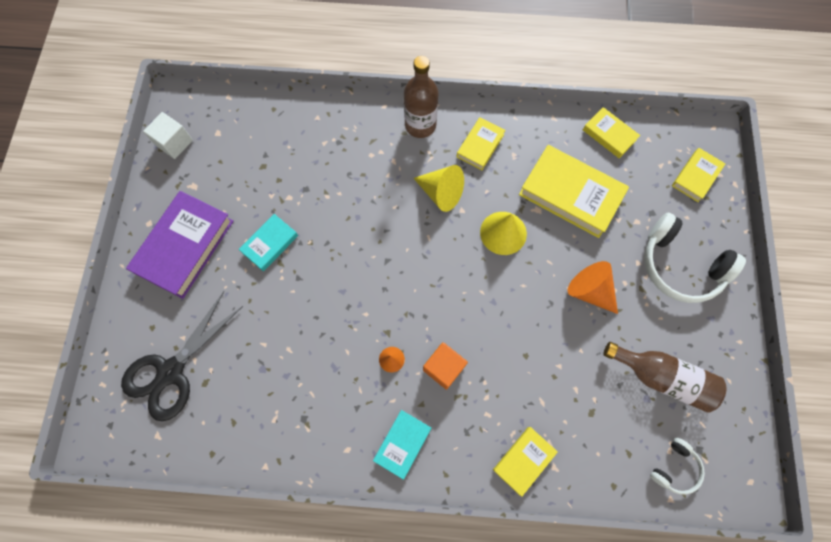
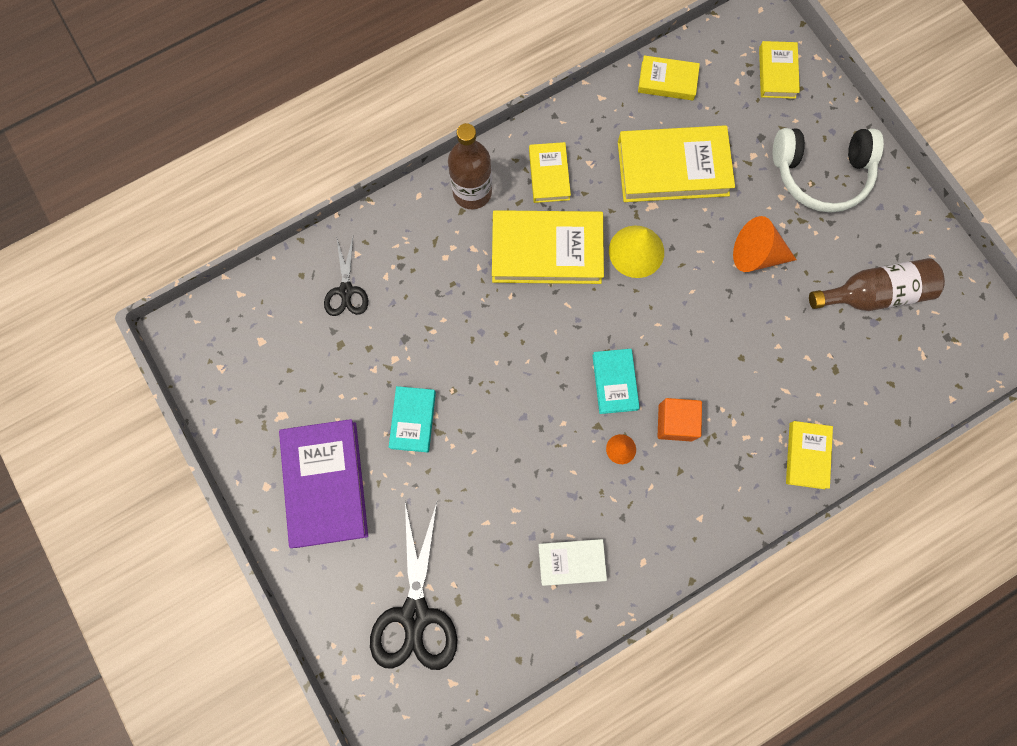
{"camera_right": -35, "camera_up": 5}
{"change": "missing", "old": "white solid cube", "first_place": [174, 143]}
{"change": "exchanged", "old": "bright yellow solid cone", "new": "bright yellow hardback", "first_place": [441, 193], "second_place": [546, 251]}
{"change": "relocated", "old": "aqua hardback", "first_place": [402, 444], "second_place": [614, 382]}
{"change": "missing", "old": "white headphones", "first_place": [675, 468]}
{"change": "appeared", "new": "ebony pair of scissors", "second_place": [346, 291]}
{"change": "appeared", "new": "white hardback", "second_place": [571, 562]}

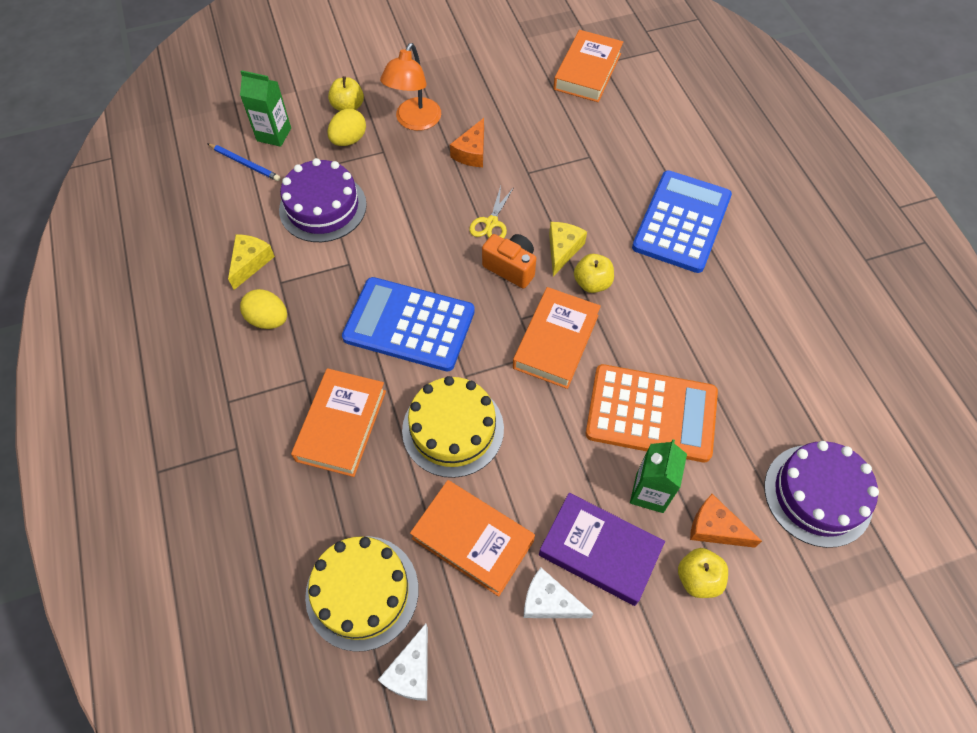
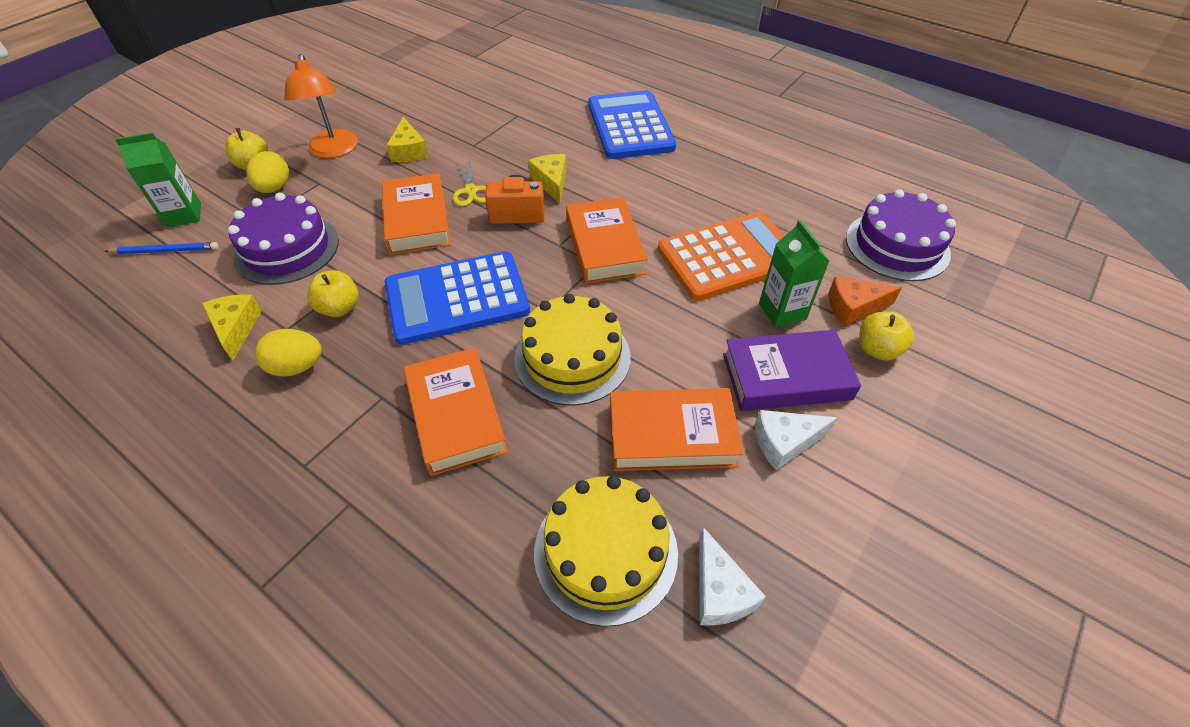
{"camera_right": -35, "camera_up": -10}
{"change": "relocated", "old": "orange hardback", "first_place": [587, 71], "second_place": [417, 220]}
{"change": "colour", "old": "orange cheese wedge", "new": "bright yellow cheese wedge", "first_place": [472, 152], "second_place": [409, 151]}
{"change": "relocated", "old": "bright yellow apple", "first_place": [592, 283], "second_place": [339, 308]}

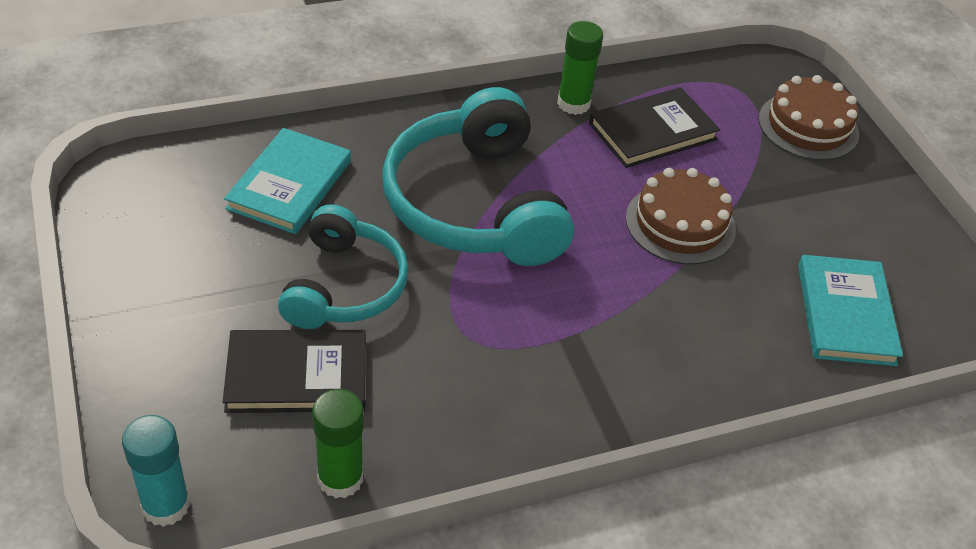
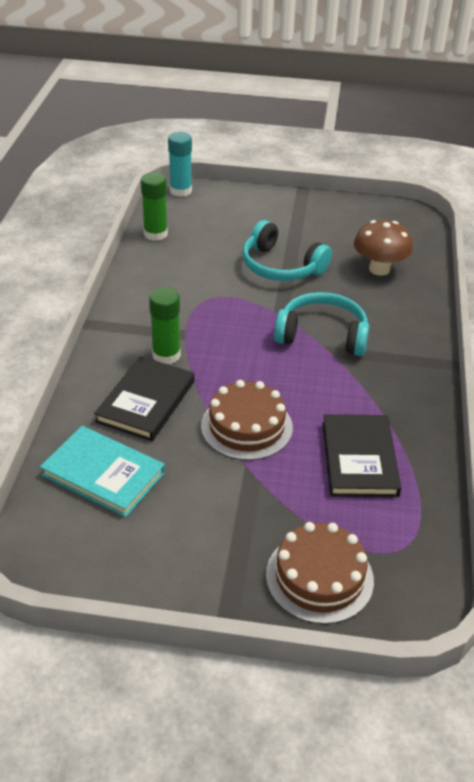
{"camera_right": 120, "camera_up": -5}
{"change": "relocated", "old": "green stick of glue", "first_place": [573, 103], "second_place": [166, 355]}
{"change": "size", "old": "aqua headphones", "first_place": [475, 204], "second_place": [322, 335], "factor": 0.63}
{"change": "exchanged", "old": "aqua hardback", "new": "brown fungus", "first_place": [290, 185], "second_place": [379, 269]}
{"change": "relocated", "old": "ebony hardback", "first_place": [297, 375], "second_place": [146, 401]}

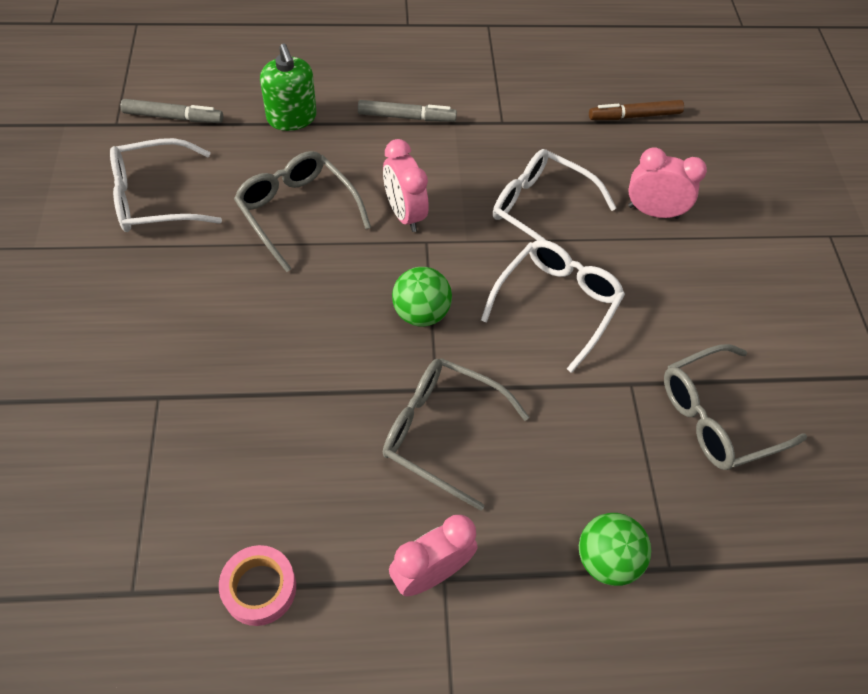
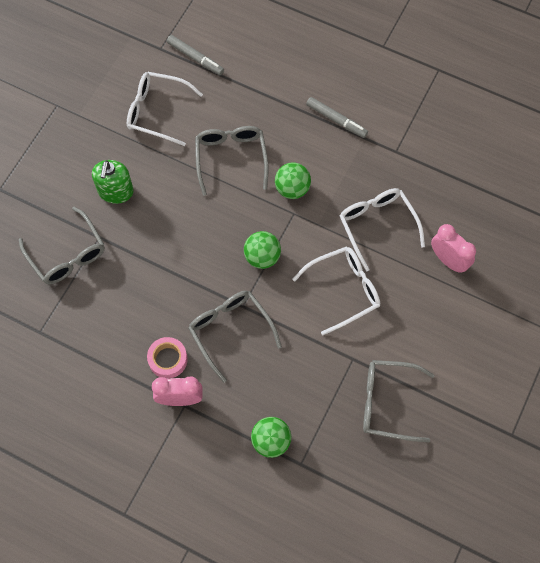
{"camera_right": 35, "camera_up": 10}
{"change": "relocated", "old": "green soap pump", "first_place": [292, 117], "second_place": [115, 191]}
{"change": "missing", "old": "brown marker pen", "first_place": [634, 116]}
{"change": "exchanged", "old": "pink clock", "new": "green ball", "first_place": [404, 214], "second_place": [292, 189]}
{"change": "relocated", "old": "pink sticky tape", "first_place": [259, 588], "second_place": [168, 359]}
{"change": "appeared", "new": "ash-grey spectacles", "second_place": [67, 255]}

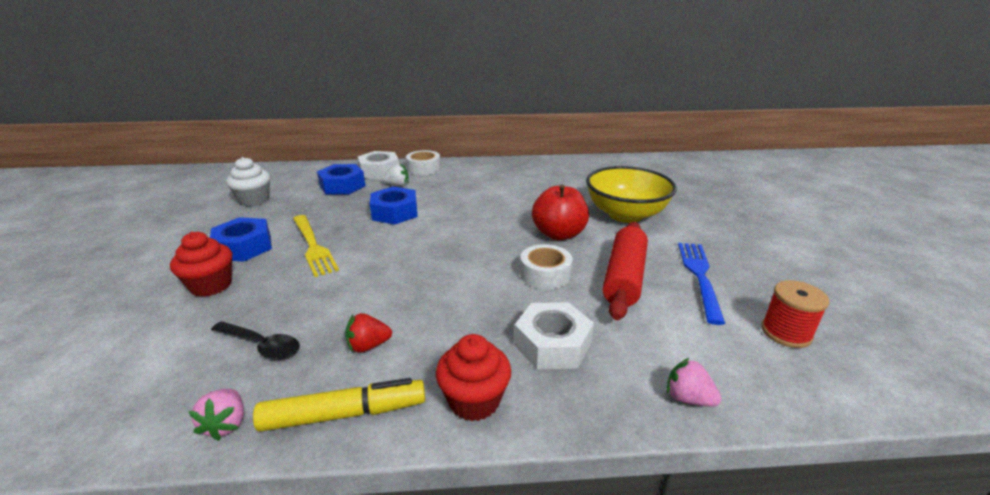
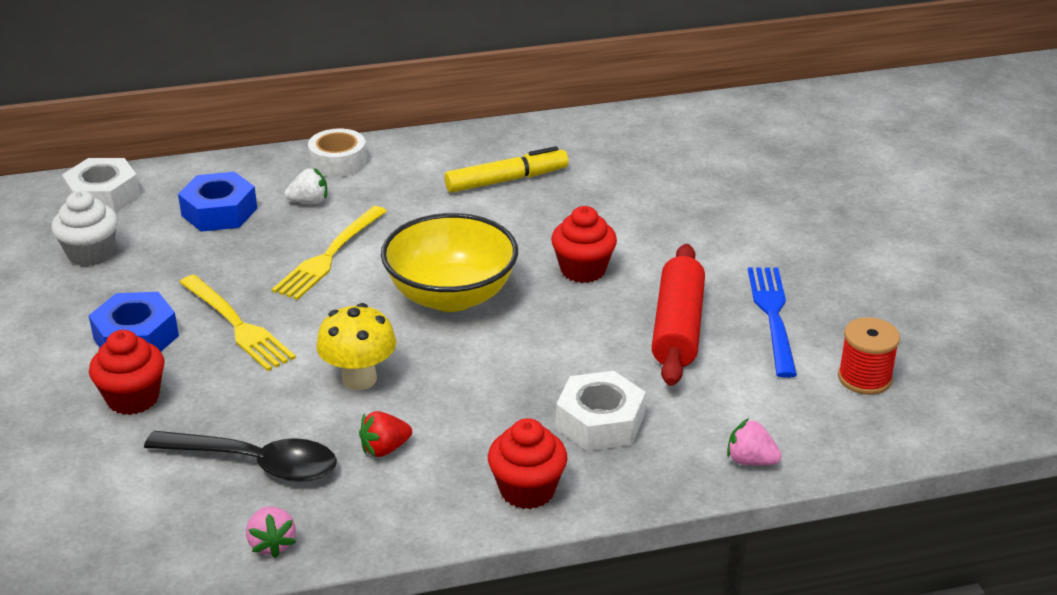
{"camera_right": -10, "camera_up": 5}
{"change": "relocated", "old": "white nut", "first_place": [379, 171], "second_place": [103, 196]}
{"change": "relocated", "old": "bright yellow deep dish", "first_place": [625, 214], "second_place": [451, 296]}
{"change": "exchanged", "old": "scarlet apple", "new": "scarlet cupcake", "first_place": [558, 234], "second_place": [583, 270]}
{"change": "exchanged", "old": "cobalt nut", "new": "bright yellow dinner fork", "first_place": [395, 212], "second_place": [330, 255]}
{"change": "missing", "old": "white sticky tape", "first_place": [545, 274]}
{"change": "size", "old": "ebony tablespoon", "first_place": [262, 345], "second_place": [255, 463], "factor": 1.5}
{"change": "relocated", "old": "bright yellow marker pen", "first_place": [344, 414], "second_place": [506, 180]}
{"change": "appeared", "new": "bright yellow fungus", "second_place": [359, 379]}

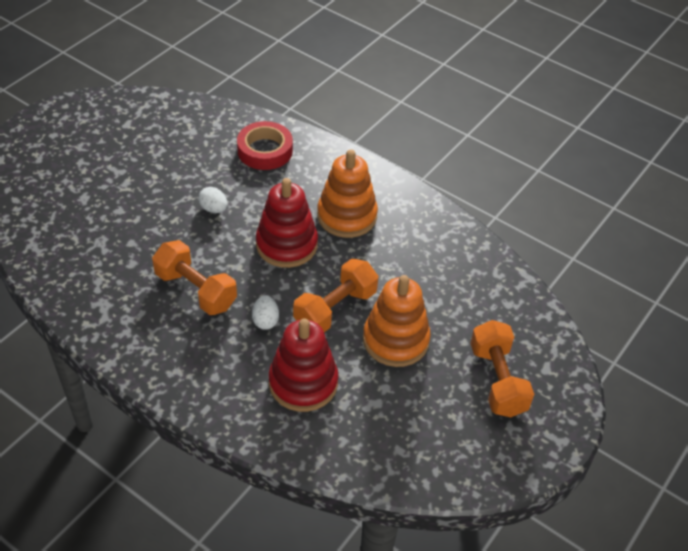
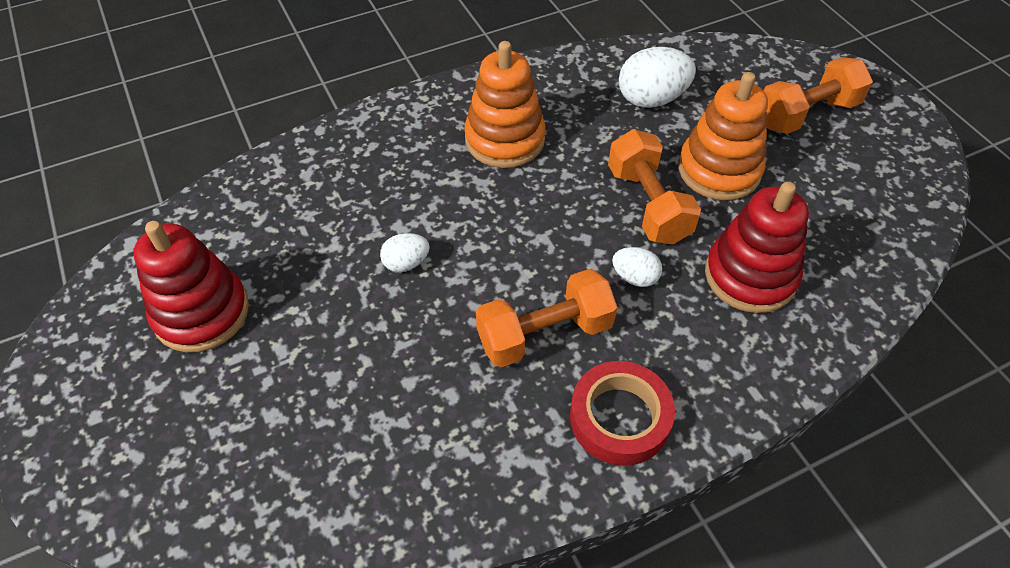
{"camera_right": -60, "camera_up": 5}
{"change": "relocated", "old": "scarlet sticky tape", "first_place": [265, 150], "second_place": [619, 418]}
{"change": "relocated", "old": "scarlet ring stacker", "first_place": [286, 245], "second_place": [201, 313]}
{"change": "spun", "old": "orange dumbbell", "first_place": [497, 380], "second_place": [806, 114], "degrees": -45}
{"change": "appeared", "new": "white egg shape", "second_place": [651, 99]}

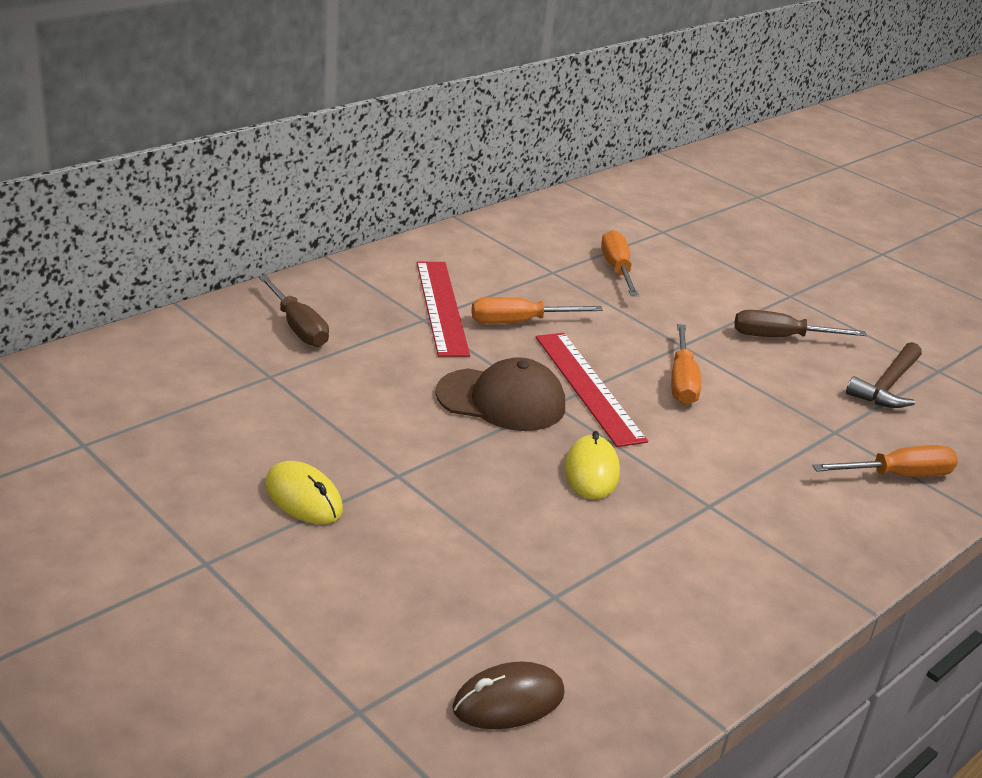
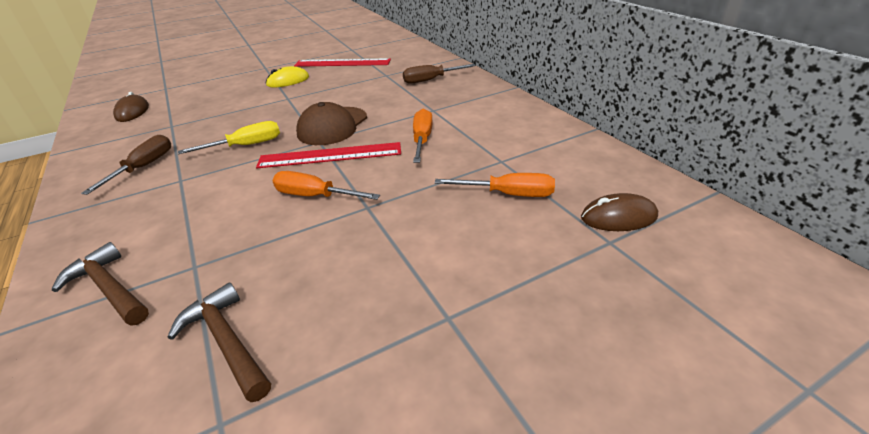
{"camera_right": 110, "camera_up": 5}
{"change": "relocated", "old": "scarlet ruler", "first_place": [441, 307], "second_place": [342, 63]}
{"change": "relocated", "old": "brown flat screwdriver", "first_place": [780, 337], "second_place": [144, 167]}
{"change": "exchanged", "old": "bright yellow PC mouse", "new": "bright yellow flat screwdriver", "first_place": [591, 471], "second_place": [246, 145]}
{"change": "exchanged", "old": "orange flat screwdriver", "new": "brown carpenter's hammer", "first_place": [898, 475], "second_place": [109, 288]}
{"change": "appeared", "new": "brown PC mouse", "second_place": [618, 217]}

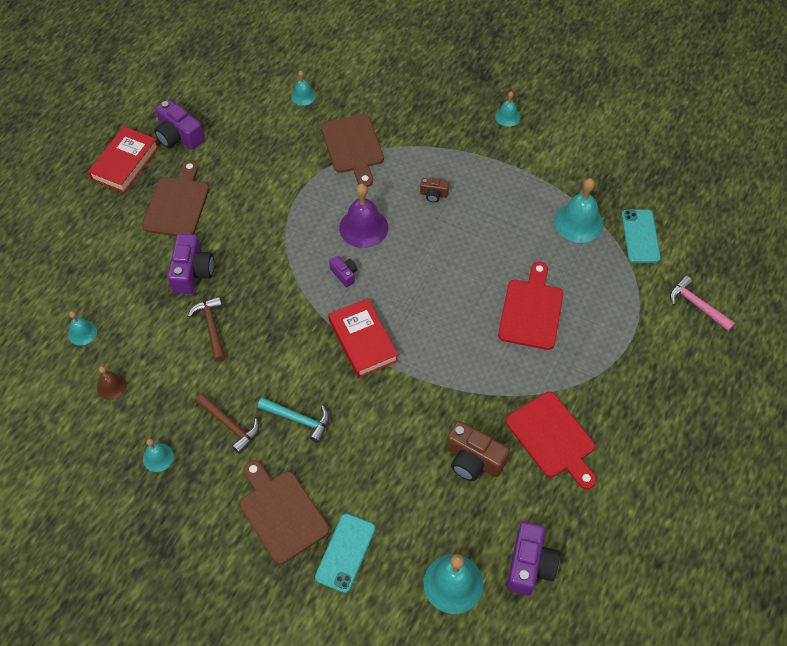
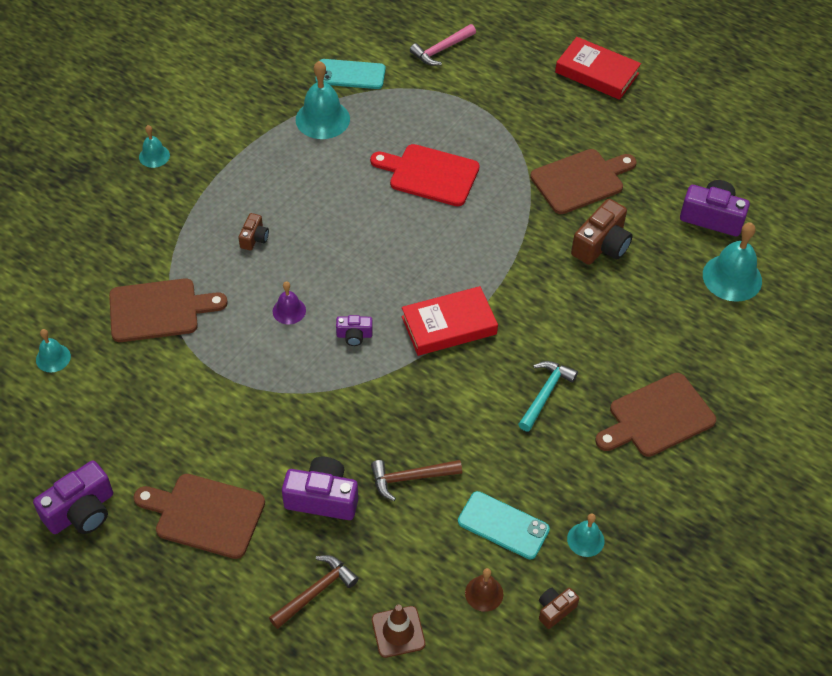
{"camera_right": -85, "camera_up": -5}
{"change": "relocated", "old": "scarlet hardback", "first_place": [125, 163], "second_place": [596, 73]}
{"change": "size", "old": "royal purple hand bell", "first_place": [363, 227], "second_place": [289, 310], "factor": 0.55}
{"change": "spun", "old": "royal purple compact camera", "first_place": [344, 274], "second_place": [354, 335], "degrees": -150}
{"change": "exchanged", "old": "aqua hand bell", "new": "brown safety cone", "first_place": [82, 332], "second_place": [398, 632]}
{"change": "colour", "old": "scarlet chopping board", "new": "brown chopping board", "first_place": [552, 438], "second_place": [580, 180]}
{"change": "relocated", "old": "brown carpenter's hammer", "first_place": [230, 425], "second_place": [316, 592]}
{"change": "relocated", "old": "aqua mobile phone", "first_place": [345, 552], "second_place": [503, 525]}
{"change": "appeared", "new": "brown compact camera", "second_place": [555, 610]}

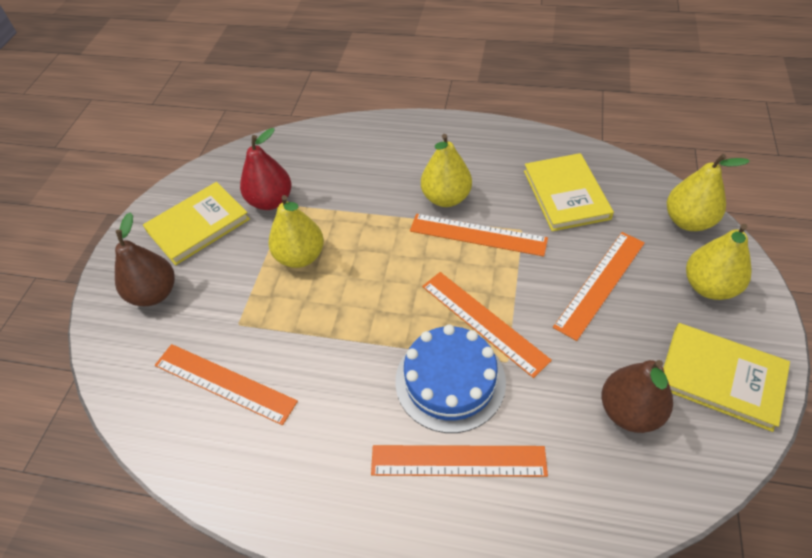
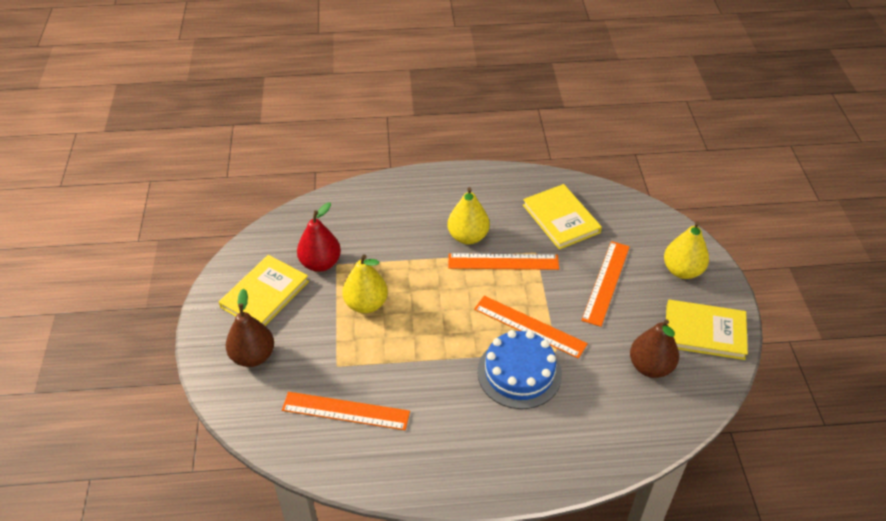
{"camera_right": -20, "camera_up": -5}
{"change": "missing", "old": "bright yellow toy pear", "first_place": [688, 221]}
{"change": "missing", "old": "orange ruler", "first_place": [458, 461]}

